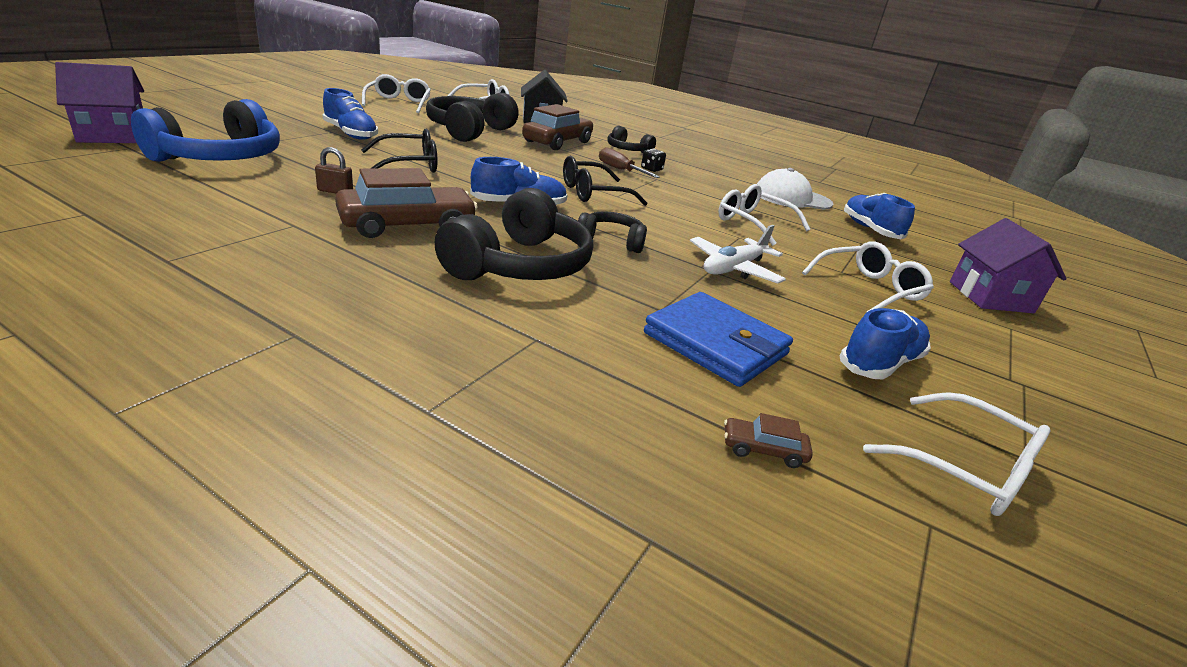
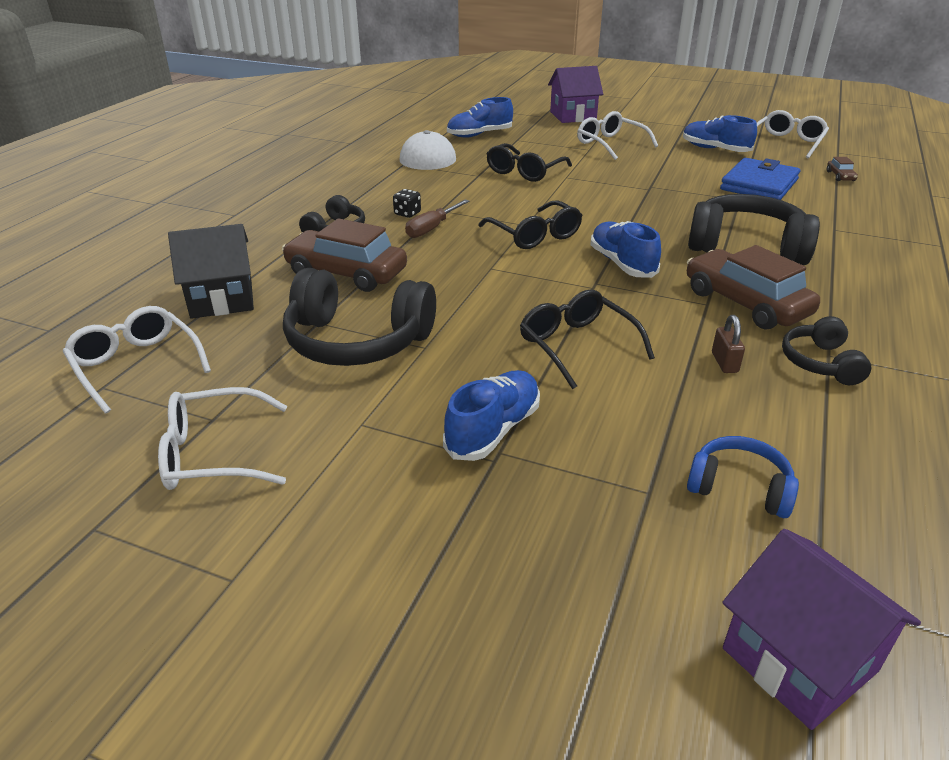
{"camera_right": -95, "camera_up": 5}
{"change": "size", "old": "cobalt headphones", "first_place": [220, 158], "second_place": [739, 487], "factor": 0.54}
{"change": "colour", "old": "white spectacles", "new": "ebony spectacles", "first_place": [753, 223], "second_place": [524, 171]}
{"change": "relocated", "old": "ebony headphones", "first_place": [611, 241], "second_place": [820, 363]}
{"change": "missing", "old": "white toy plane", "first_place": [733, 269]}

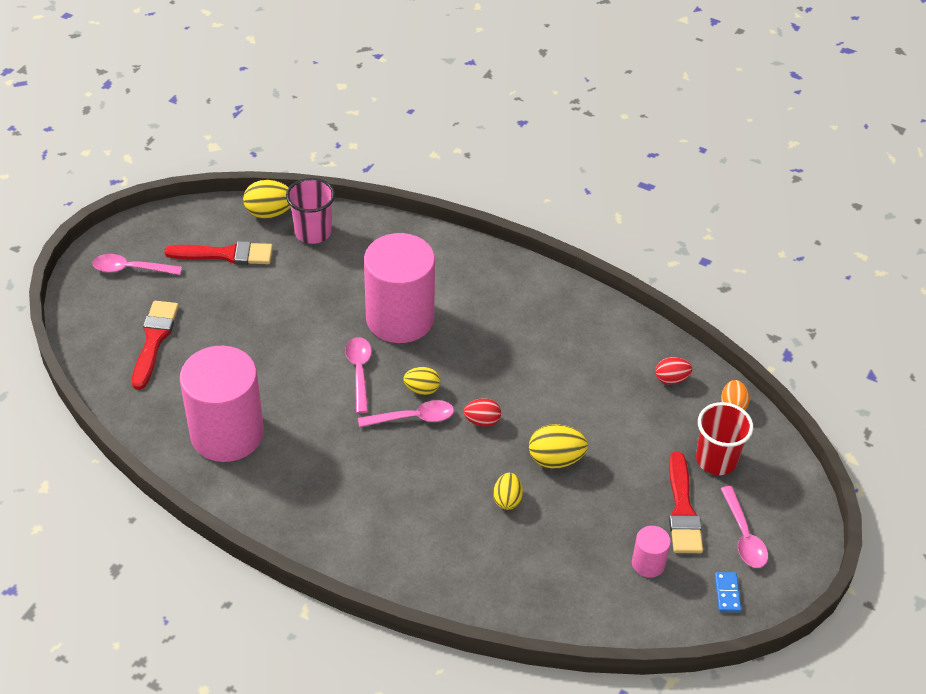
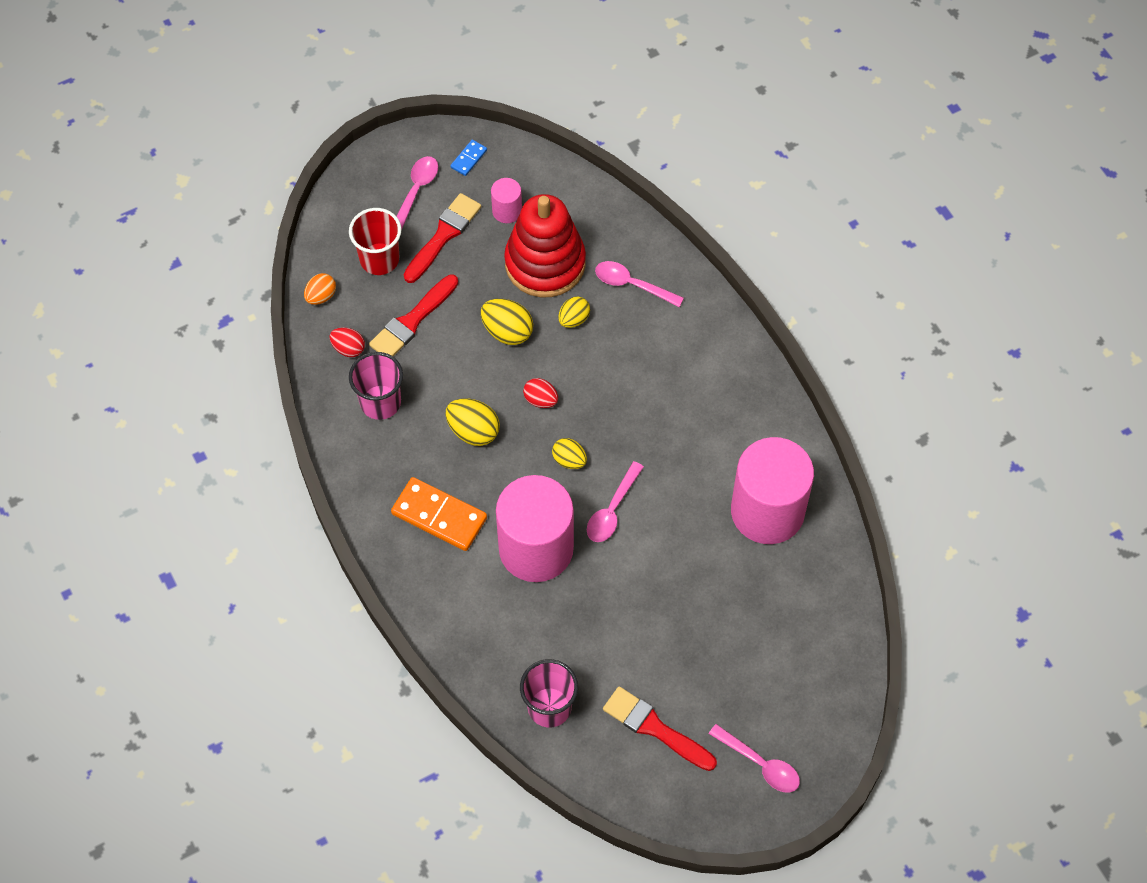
{"camera_right": -145, "camera_up": 15}
{"change": "relocated", "old": "bright yellow egg shape", "first_place": [269, 213], "second_place": [473, 431]}
{"change": "relocated", "old": "scarlet paintbrush", "first_place": [154, 340], "second_place": [412, 321]}
{"change": "relocated", "old": "pink tablespoon", "first_place": [412, 418], "second_place": [632, 284]}
{"change": "appeared", "new": "scarlet ring stacker", "second_place": [545, 263]}
{"change": "appeared", "new": "pink beaker", "second_place": [380, 402]}
{"change": "appeared", "new": "orange domino tile", "second_place": [439, 516]}

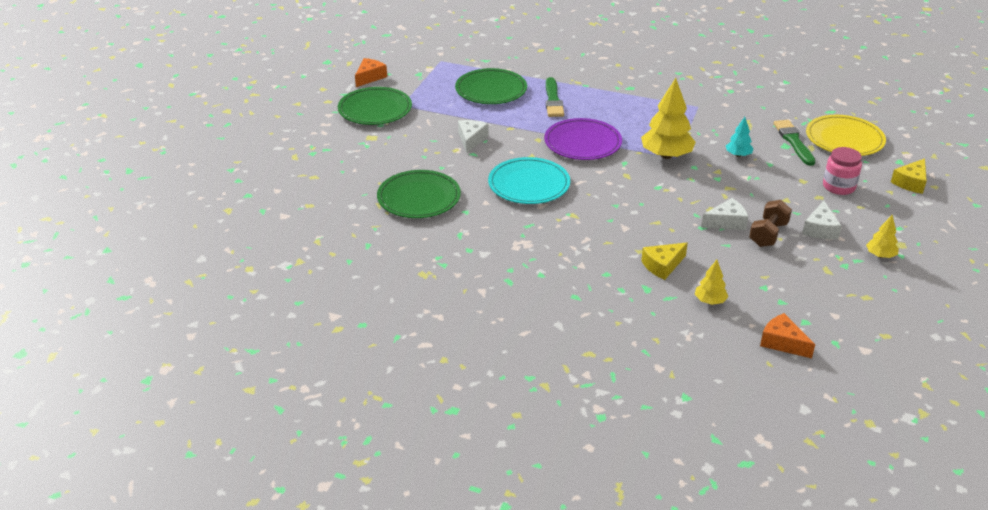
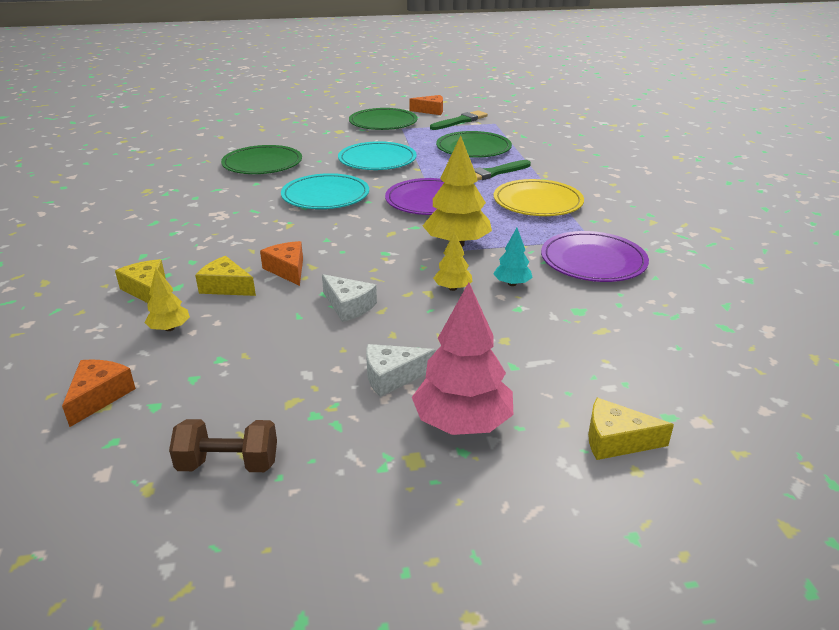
{"camera_right": 60, "camera_up": -5}
{"change": "relocated", "old": "bright yellow flat dish", "first_place": [844, 139], "second_place": [537, 202]}
{"change": "exchanged", "old": "white cheese wedge", "new": "aqua flat dish", "first_place": [471, 139], "second_place": [377, 160]}
{"change": "relocated", "old": "green paintbrush", "first_place": [793, 141], "second_place": [460, 121]}
{"change": "missing", "old": "pink jar", "first_place": [838, 187]}
{"change": "relocated", "old": "brown dumbbell", "first_place": [768, 234], "second_place": [228, 464]}
{"change": "relocated", "old": "bright yellow toy tree", "first_place": [880, 255], "second_place": [452, 288]}
{"change": "appeared", "new": "royal purple flat dish", "second_place": [593, 261]}
{"change": "appeared", "new": "orange cheese wedge", "second_place": [287, 270]}
{"change": "appeared", "new": "bright yellow cheese wedge", "second_place": [146, 290]}
{"change": "appeared", "new": "pink toy tree", "second_place": [462, 423]}

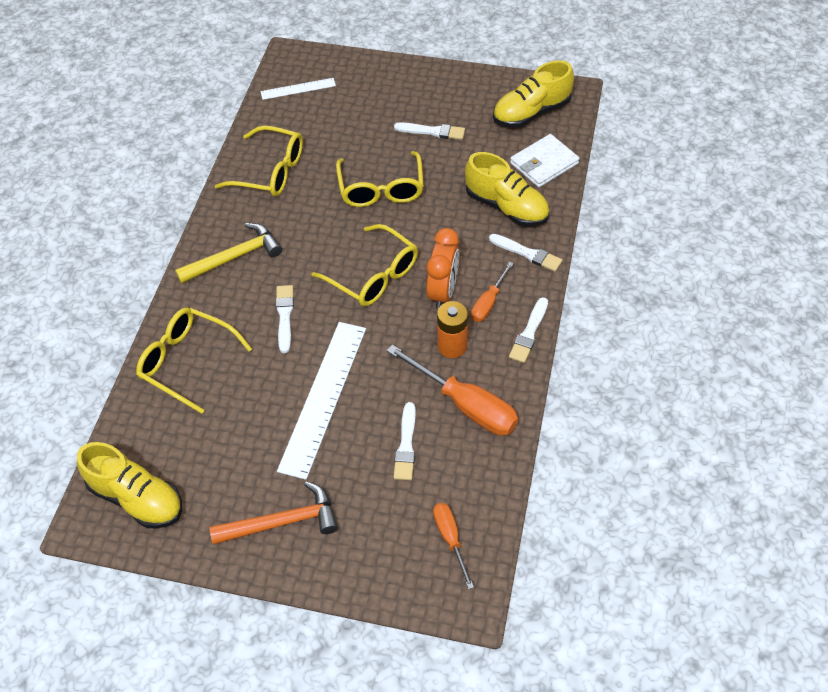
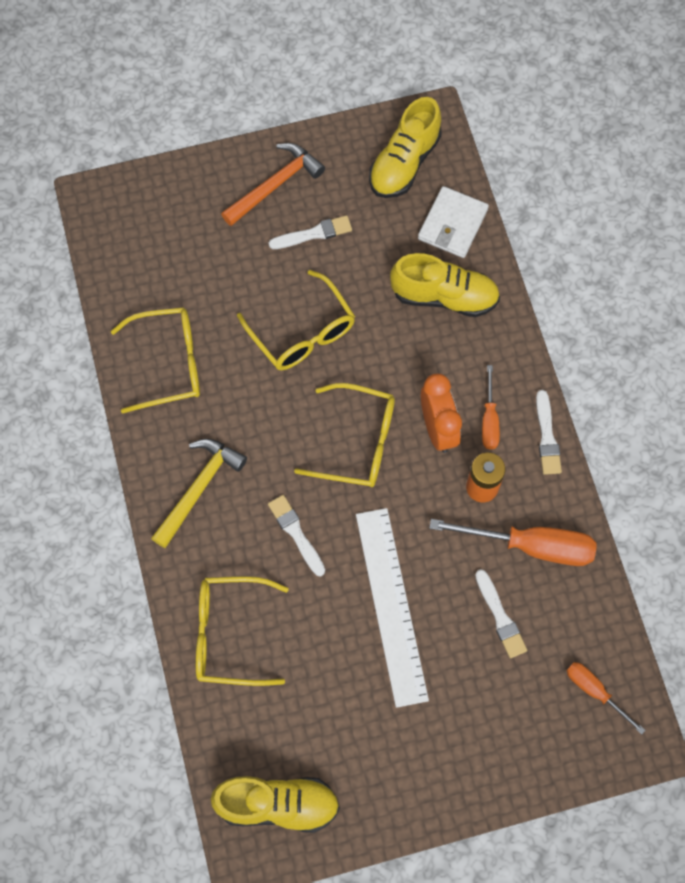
{"camera_right": -30, "camera_up": 15}
{"change": "missing", "old": "white ruler", "first_place": [298, 89]}
{"change": "missing", "old": "white paintbrush", "first_place": [527, 253]}
{"change": "relocated", "old": "orange carpenter's hammer", "first_place": [282, 522], "second_place": [275, 185]}

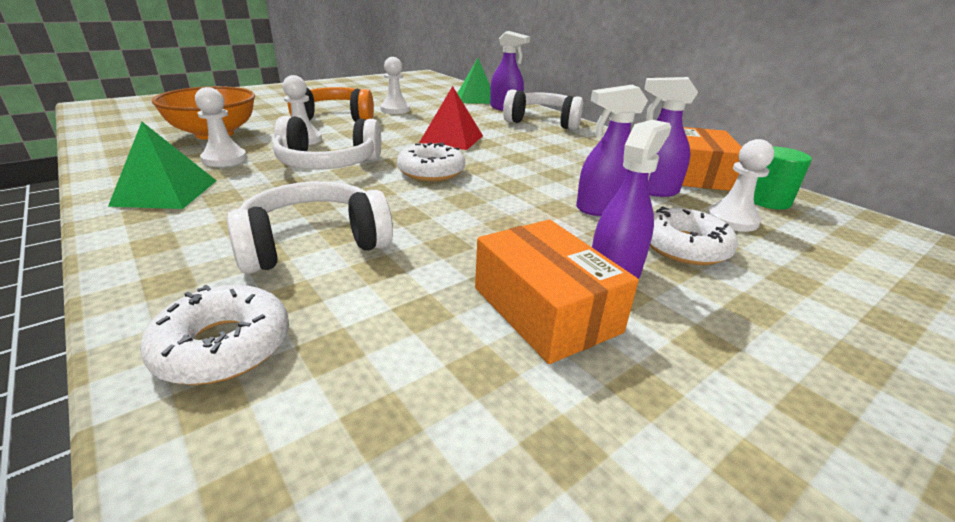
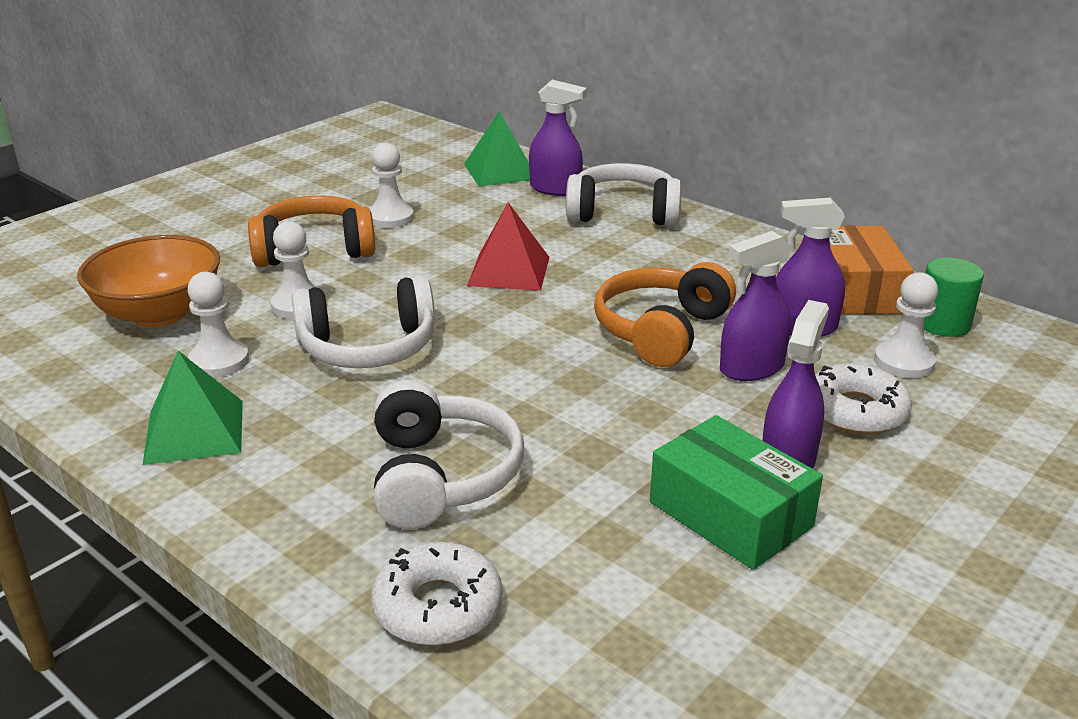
{"camera_right": -10, "camera_up": 0}
{"change": "missing", "old": "white glazed donut", "first_place": [431, 171]}
{"change": "spun", "old": "white headphones", "first_place": [314, 243], "second_place": [441, 476], "degrees": 120}
{"change": "colour", "old": "orange package", "new": "green package", "first_place": [545, 309], "second_place": [730, 514]}
{"change": "appeared", "new": "orange headphones", "second_place": [661, 331]}

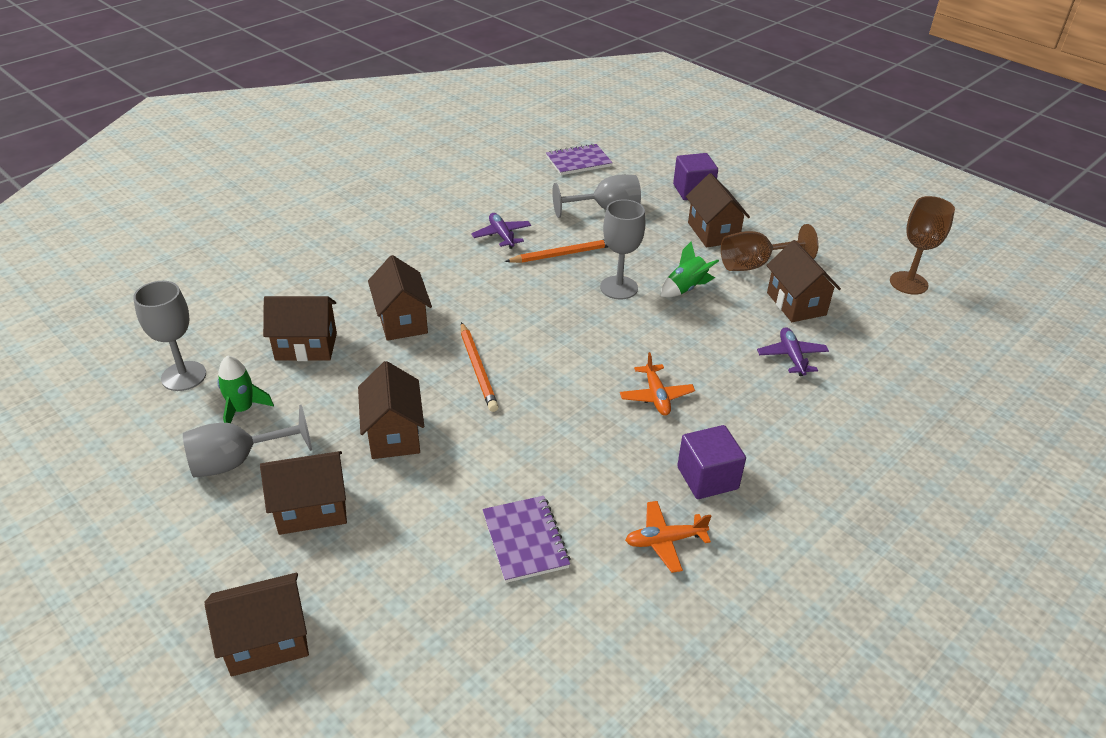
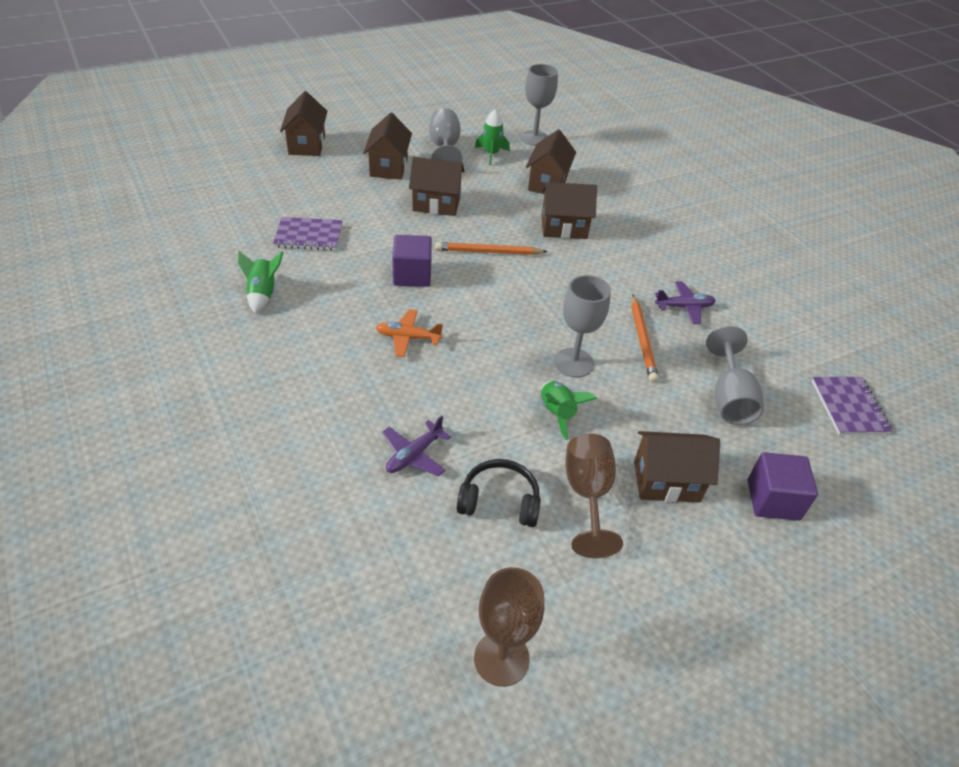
{"camera_right": 105, "camera_up": 5}
{"change": "exchanged", "old": "brown cottage", "new": "ebony headphones", "first_place": [796, 304], "second_place": [499, 501]}
{"change": "spun", "old": "royal purple toy plane", "first_place": [791, 356], "second_place": [414, 455], "degrees": 120}
{"change": "relocated", "old": "royal purple solid cube", "first_place": [707, 478], "second_place": [412, 275]}
{"change": "exchanged", "old": "orange toy plane", "new": "green rocket", "first_place": [664, 541], "second_place": [263, 294]}

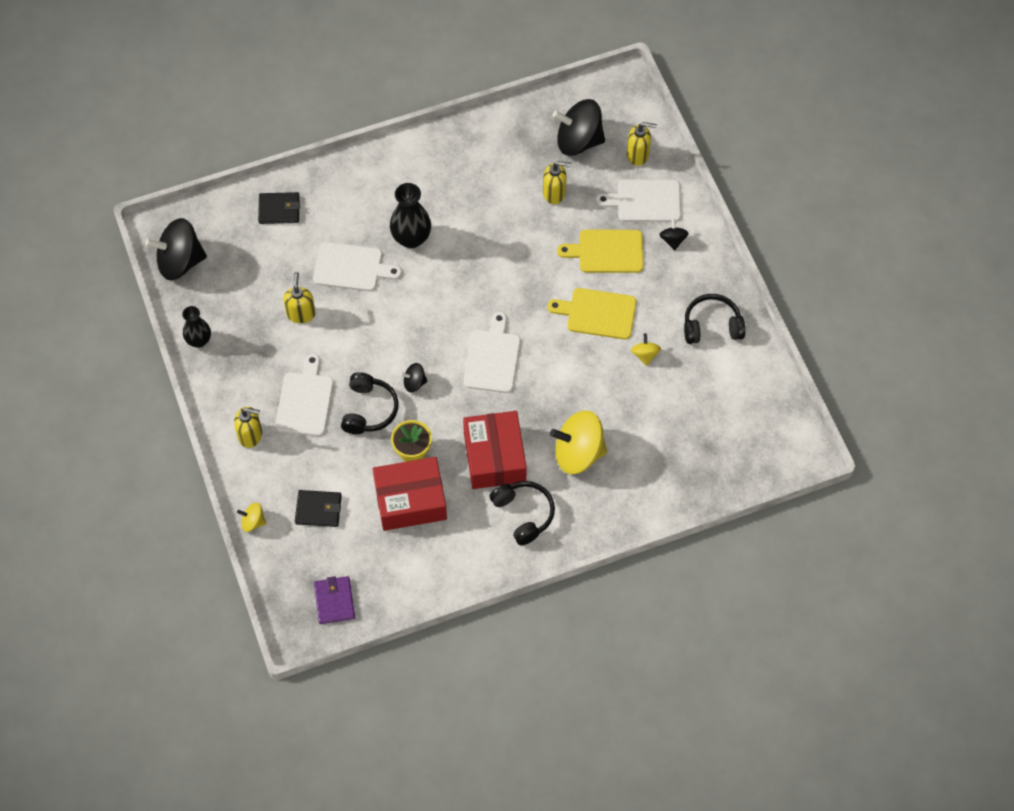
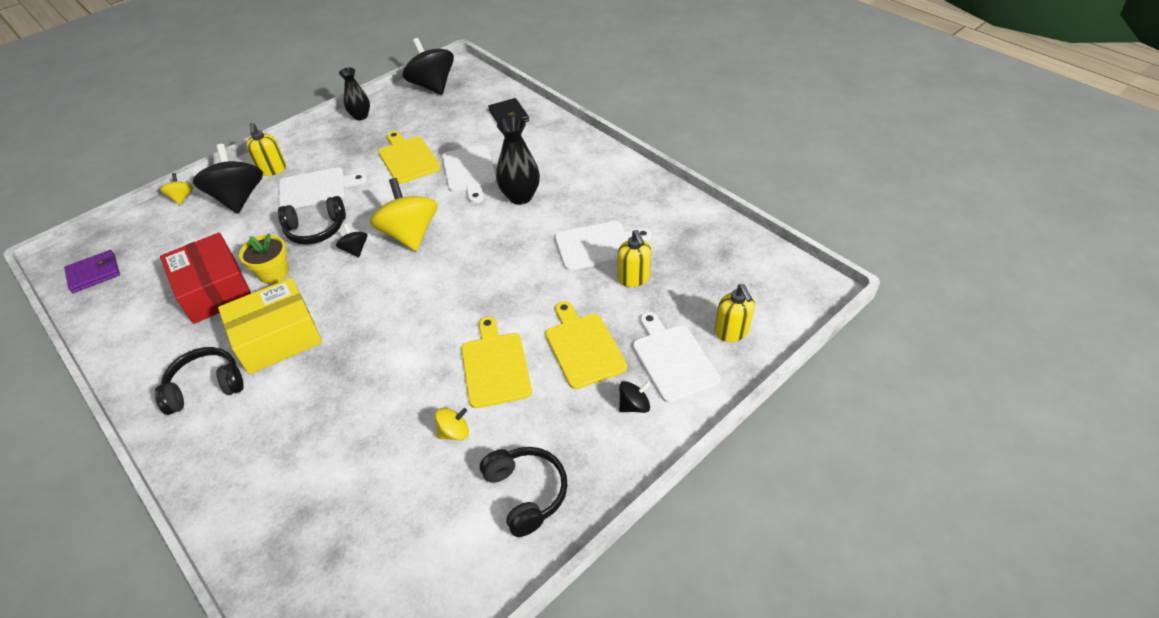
{"camera_right": 70, "camera_up": -15}
{"change": "relocated", "old": "ebony toy top", "first_place": [578, 141], "second_place": [238, 198]}
{"change": "exchanged", "old": "bright yellow soap pump", "new": "bright yellow chopping board", "first_place": [301, 313], "second_place": [408, 158]}
{"change": "relocated", "old": "white chopping board", "first_place": [492, 358], "second_place": [597, 245]}
{"change": "relocated", "old": "bright yellow toy top", "first_place": [578, 453], "second_place": [410, 234]}
{"change": "colour", "old": "scarlet package", "new": "bright yellow package", "first_place": [494, 457], "second_place": [278, 338]}
{"change": "spun", "old": "ebony headphones", "first_place": [524, 514], "second_place": [205, 387], "degrees": -150}
{"change": "missing", "old": "ebony billfold", "first_place": [318, 510]}

